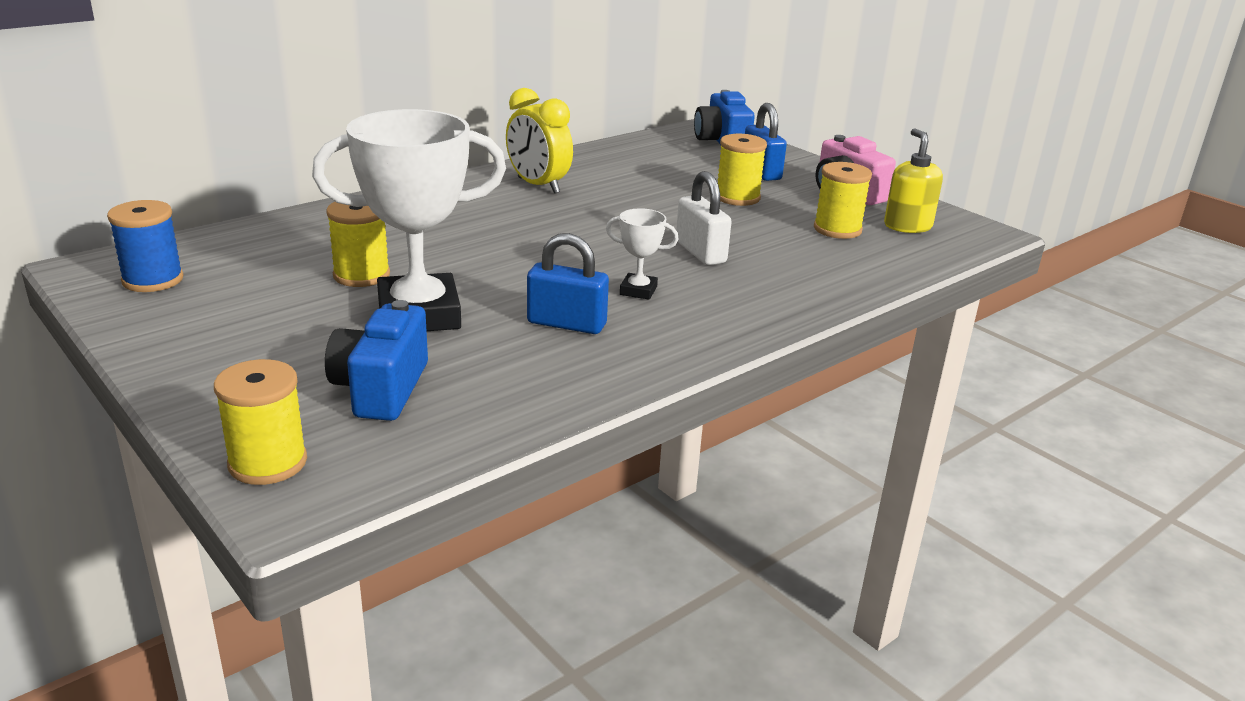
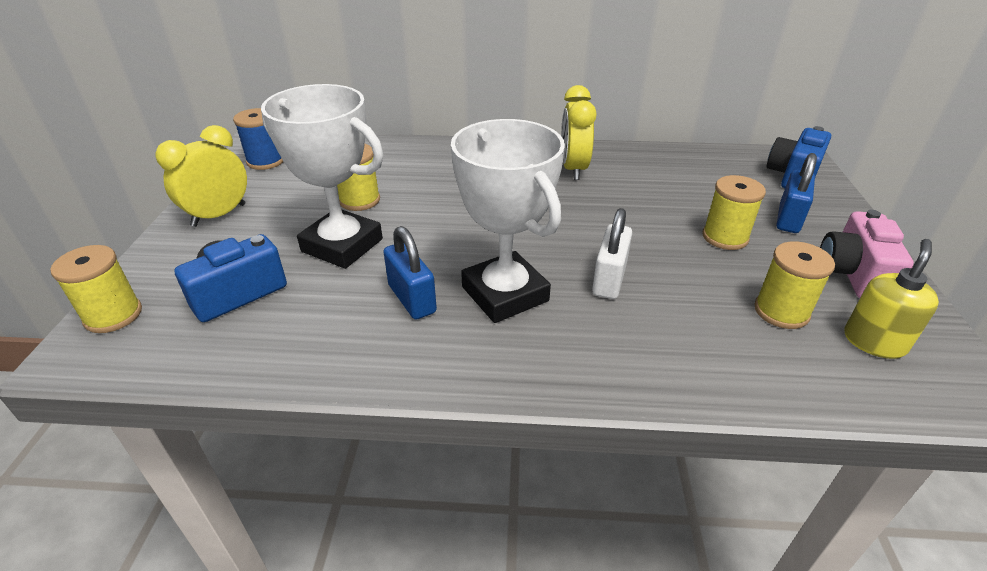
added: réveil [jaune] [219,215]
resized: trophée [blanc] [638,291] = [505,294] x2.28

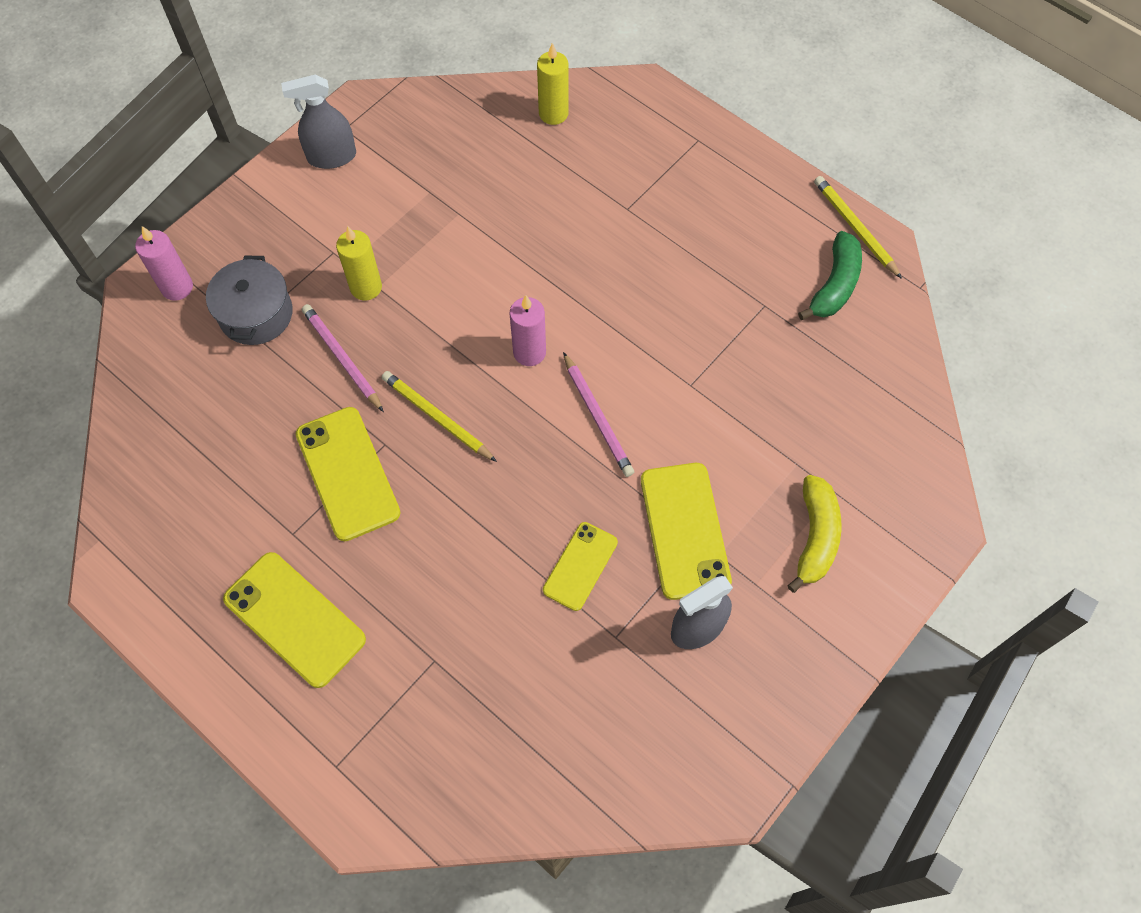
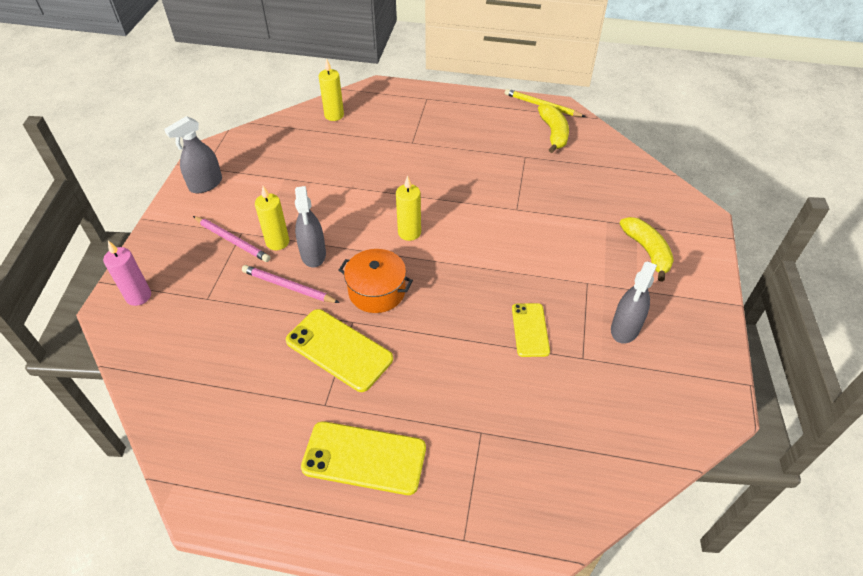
removed: marmite [gris] [256,314]; téléphone [jaune] [685,530]
added: vaporisateur [gris] [313,254]
moved: crayon [rose] [597,417] to [232,240]
replaced: crayon [jaune] [437,417] to marmite [orange] [377,291]
recoloured: bougie [rose] [529,352] to bougie [jaune] [409,232]; banane [vert] [834,285] to banane [jaune] [553,133]

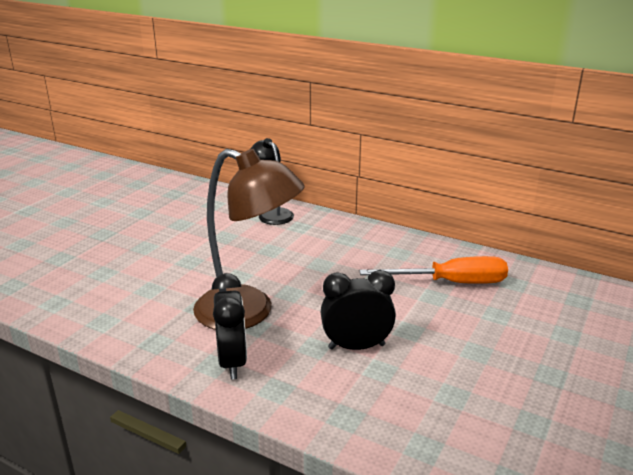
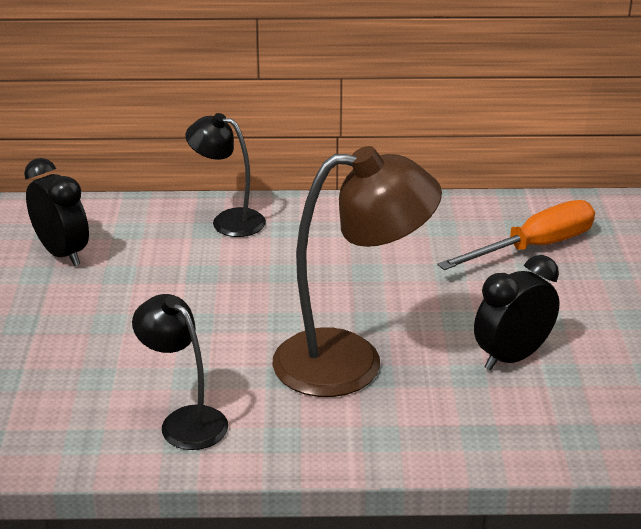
added: lampe [noir] [185,421]
moved: réveil [noir] [232,362] to [62,253]

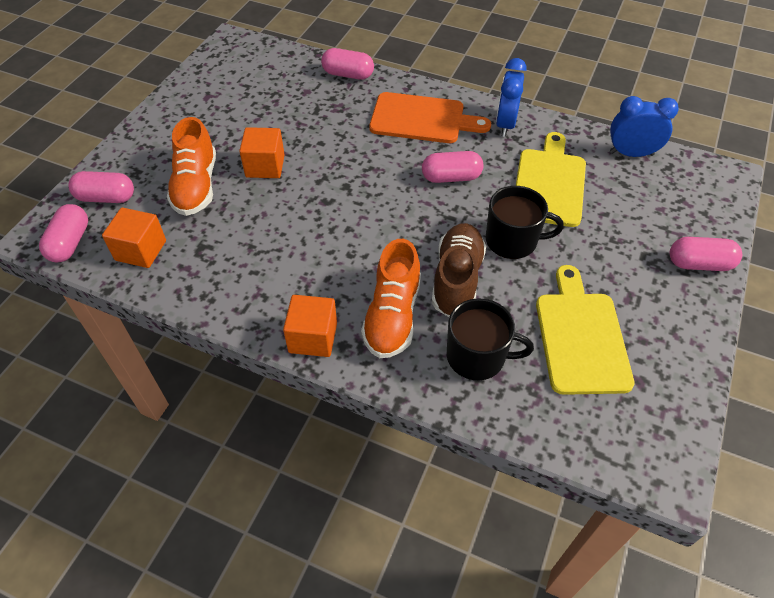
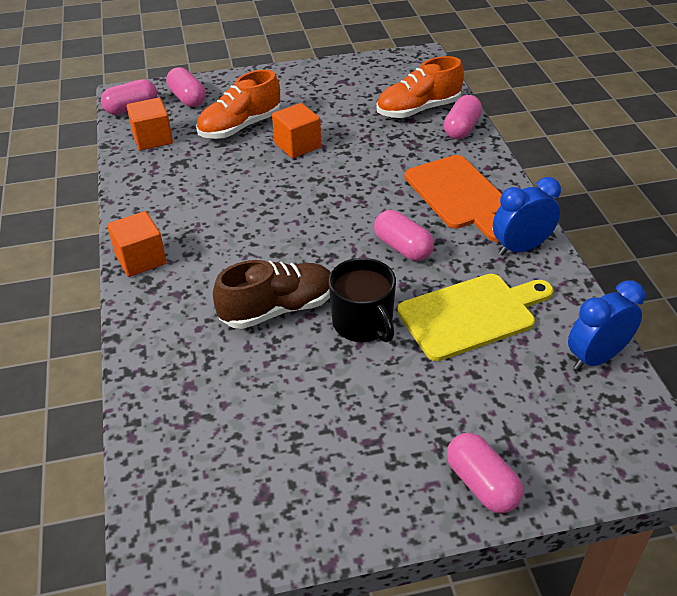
removed: tasse [noir] [477,356]; planche à découper [jaune] [581,337]
moved: chaussure [orange] [392,316] to [418,110]
turned: gélule [rose] [348,74] = [462,129] 45 degrees clockwise; réveil [bleu] [631,153] = [596,357] 90 degrees counterclockwise

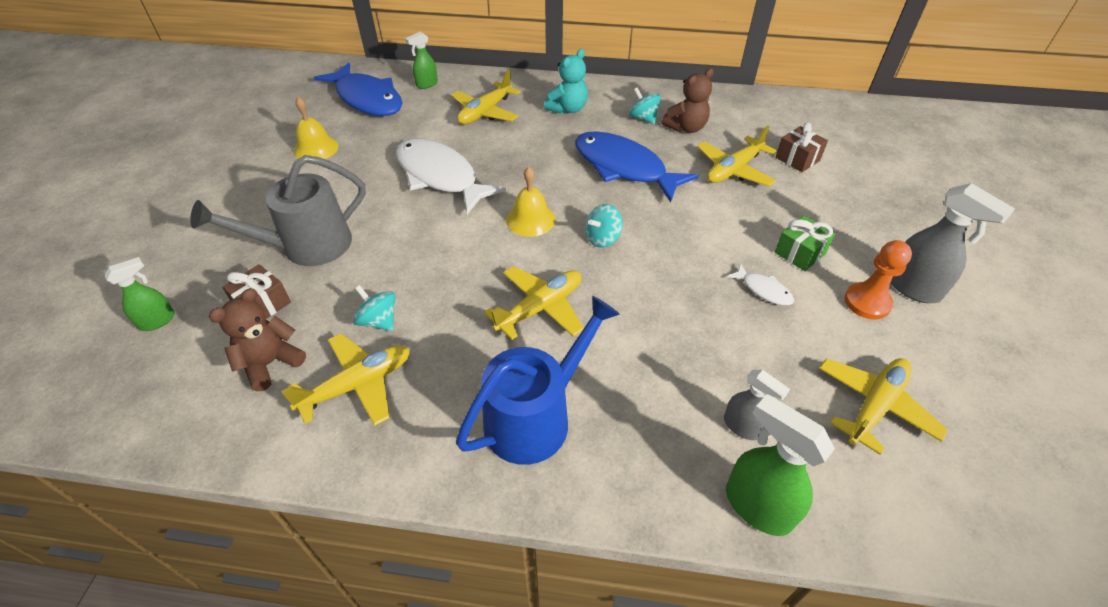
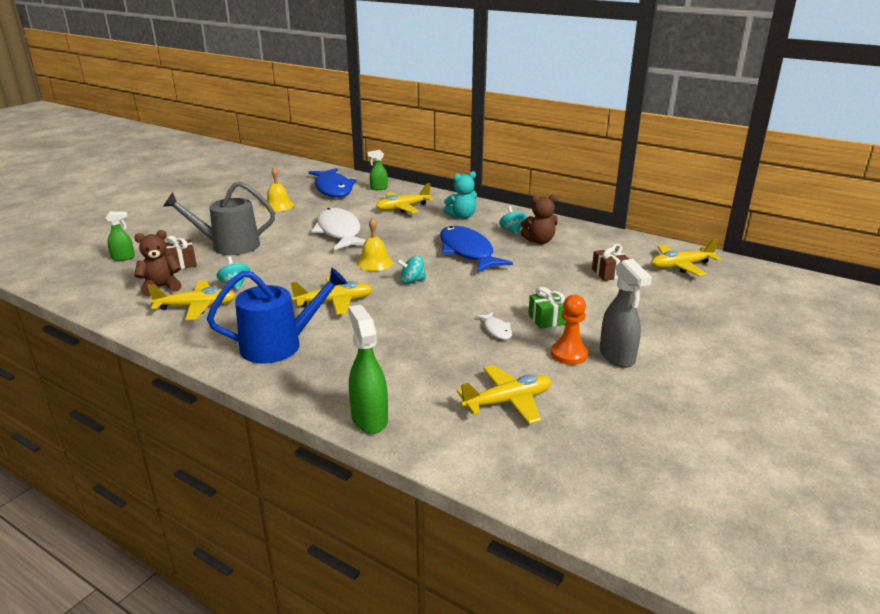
removed: vaporisateur [gris] [742,427]
moved: avion [jaune] [734,170] to [681,266]

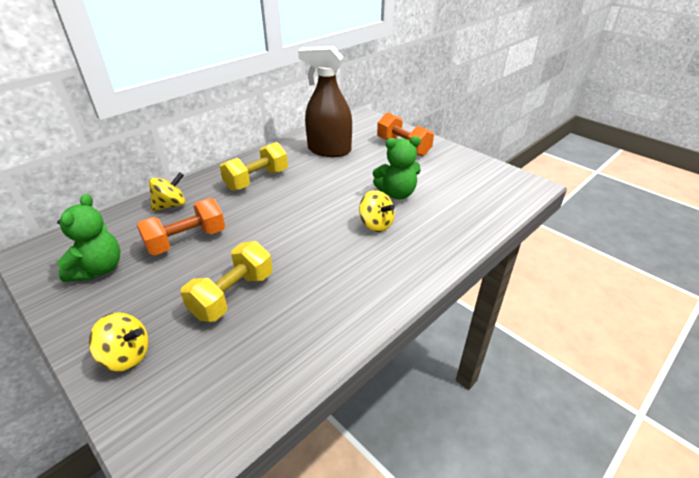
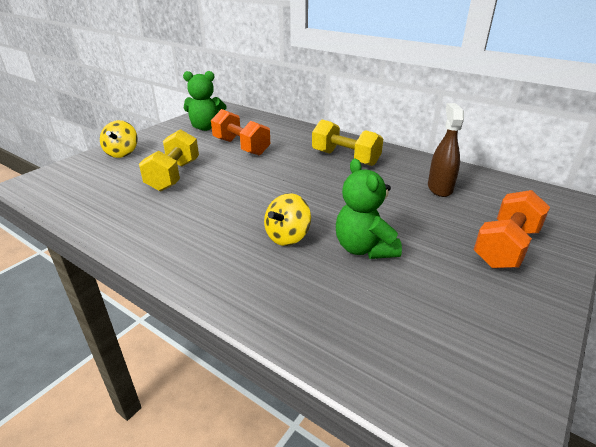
removed: toupie [jaune] [171,205]
turned: haltère [jaune] [233,295] = [174,175] 75 degrees clockwise
resized: vaporisateur [marron] [329,150] = [439,188] x0.63

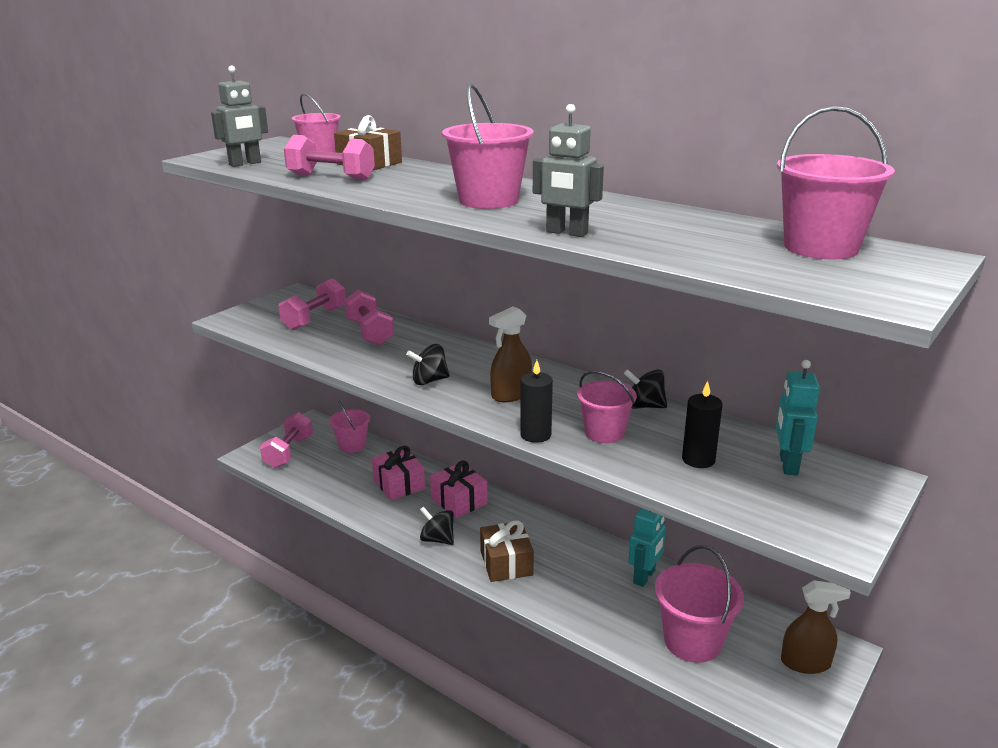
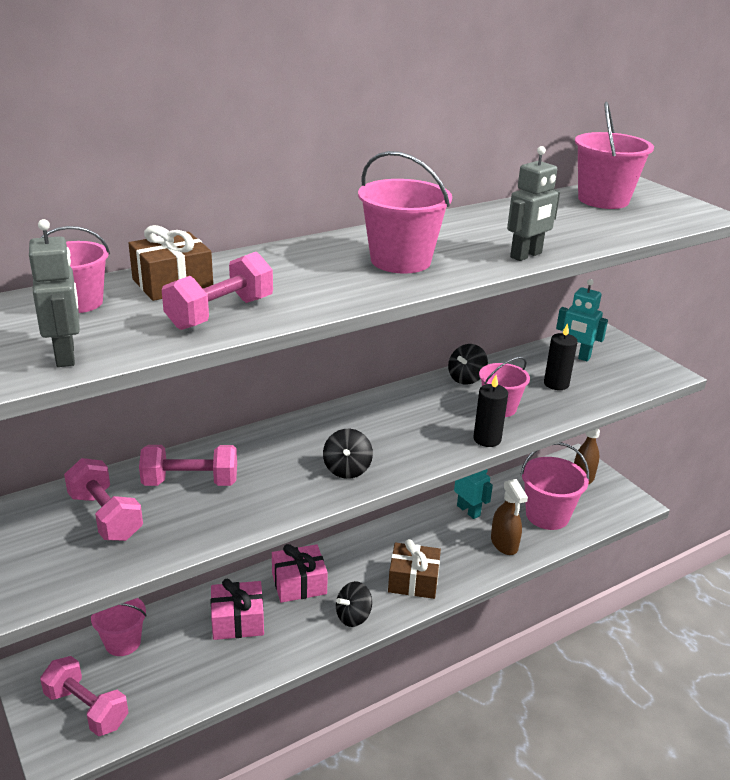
moved: vaporisateur [marron] [511,394] to [504,544]

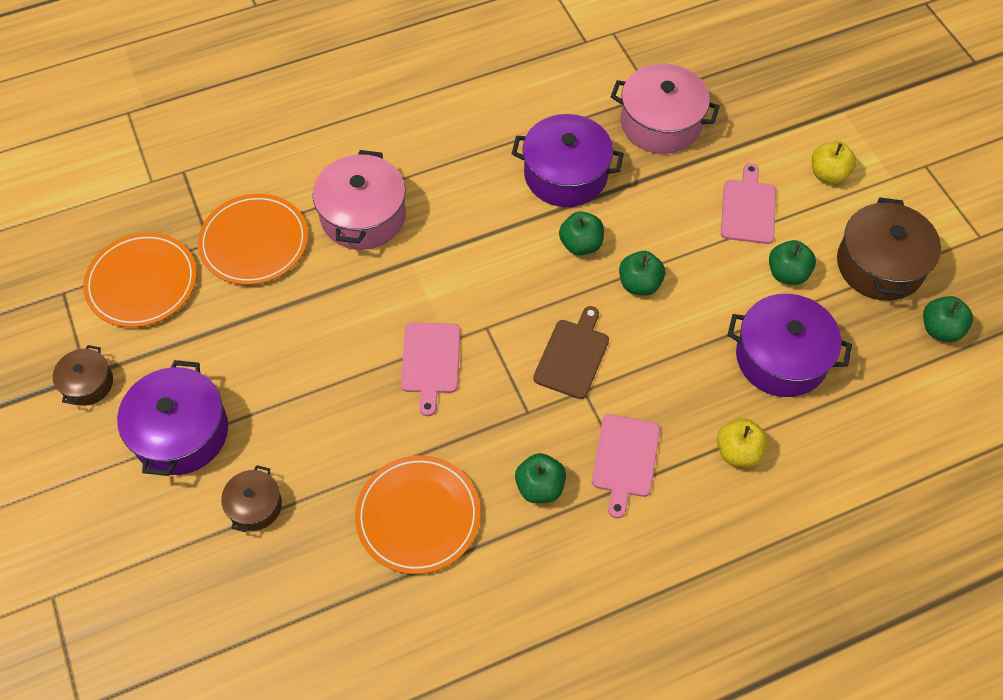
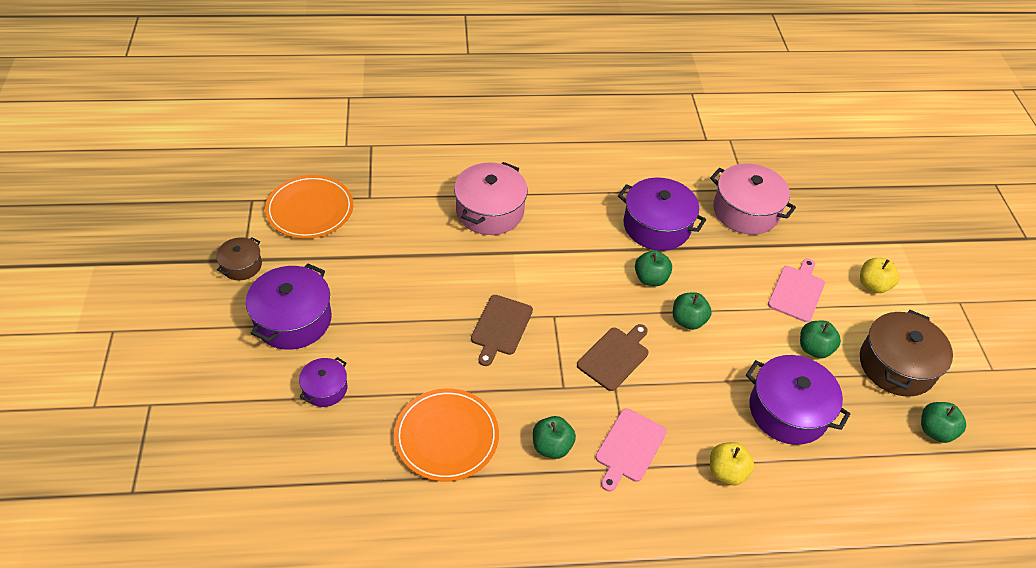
removed: assiette [orange] [254,242]
recoloured: marmite [marron] [255,506] to marmite [violet] [325,388]; planche à découper [rose] [431,362] to planche à découper [marron] [501,327]

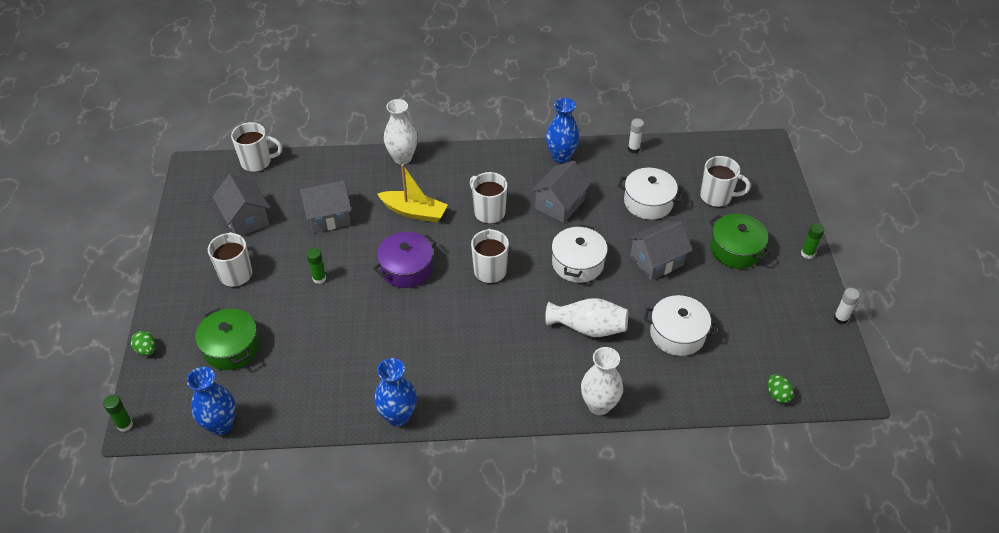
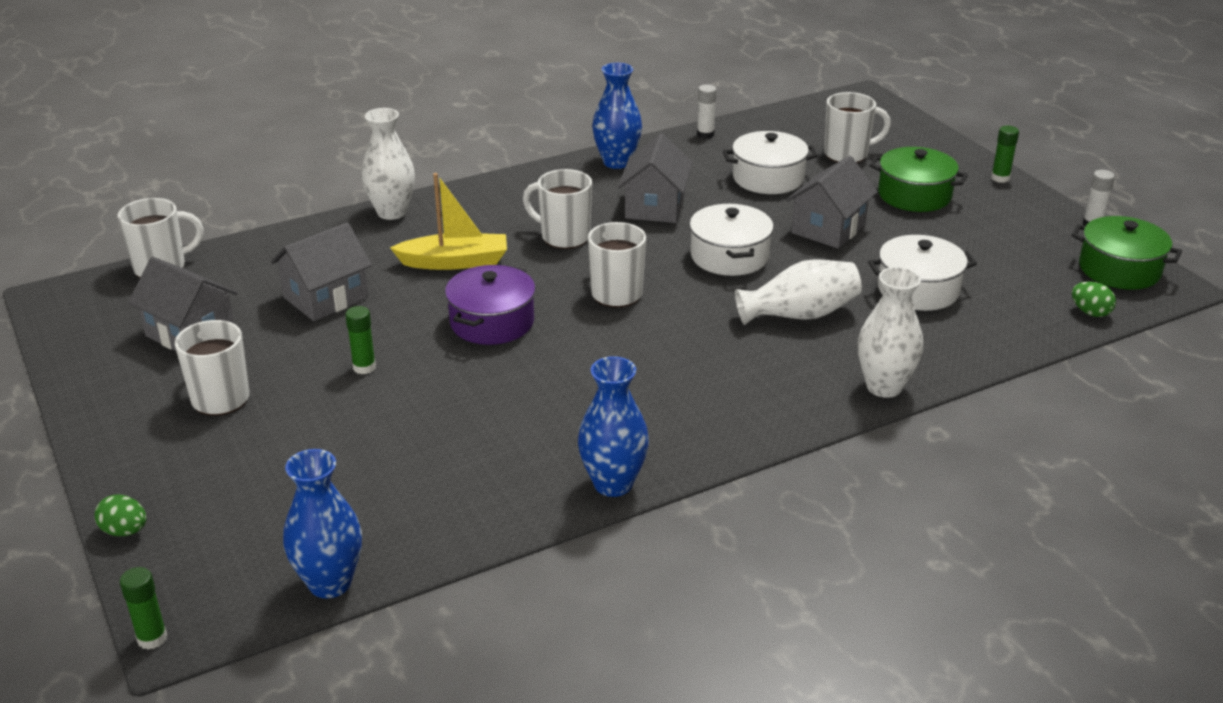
moved: marmite [vert] [231,348] to [1119,269]

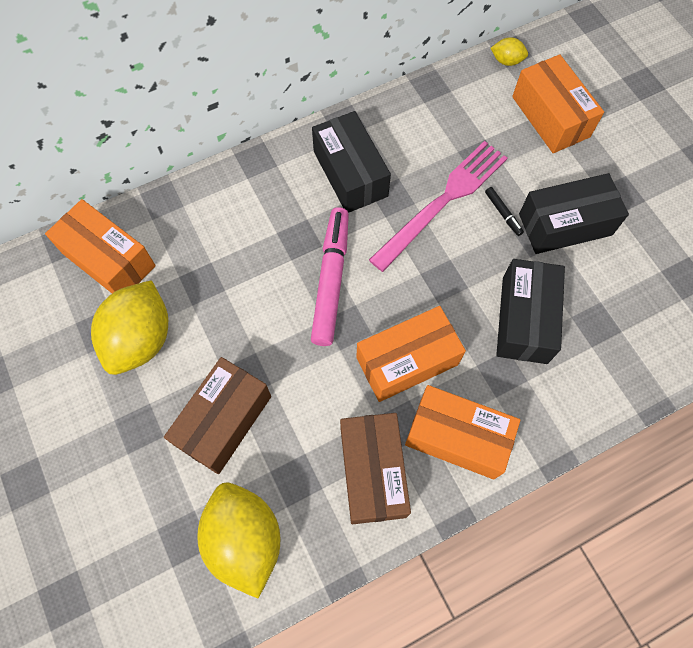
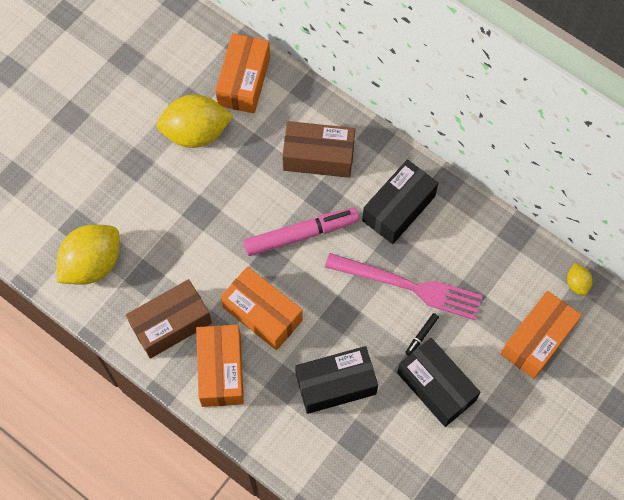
moved: boîte [marron] [223,421] to [318,156]

